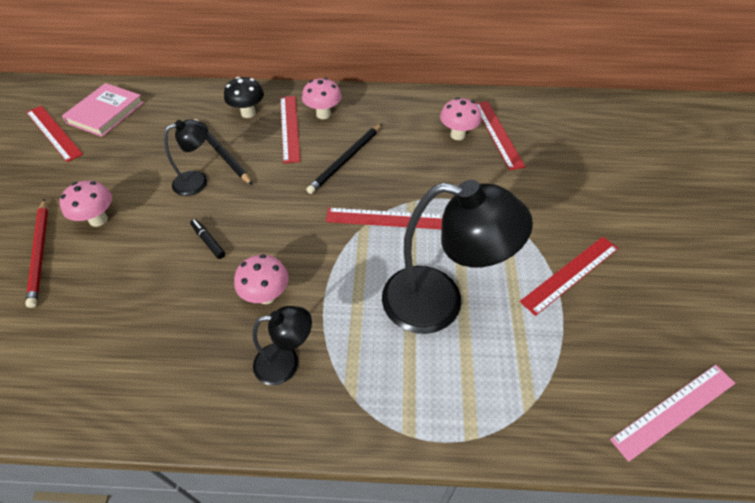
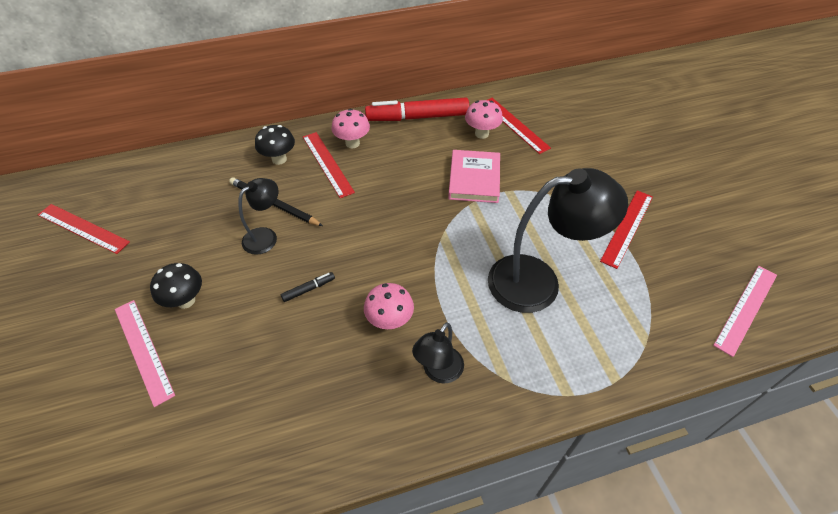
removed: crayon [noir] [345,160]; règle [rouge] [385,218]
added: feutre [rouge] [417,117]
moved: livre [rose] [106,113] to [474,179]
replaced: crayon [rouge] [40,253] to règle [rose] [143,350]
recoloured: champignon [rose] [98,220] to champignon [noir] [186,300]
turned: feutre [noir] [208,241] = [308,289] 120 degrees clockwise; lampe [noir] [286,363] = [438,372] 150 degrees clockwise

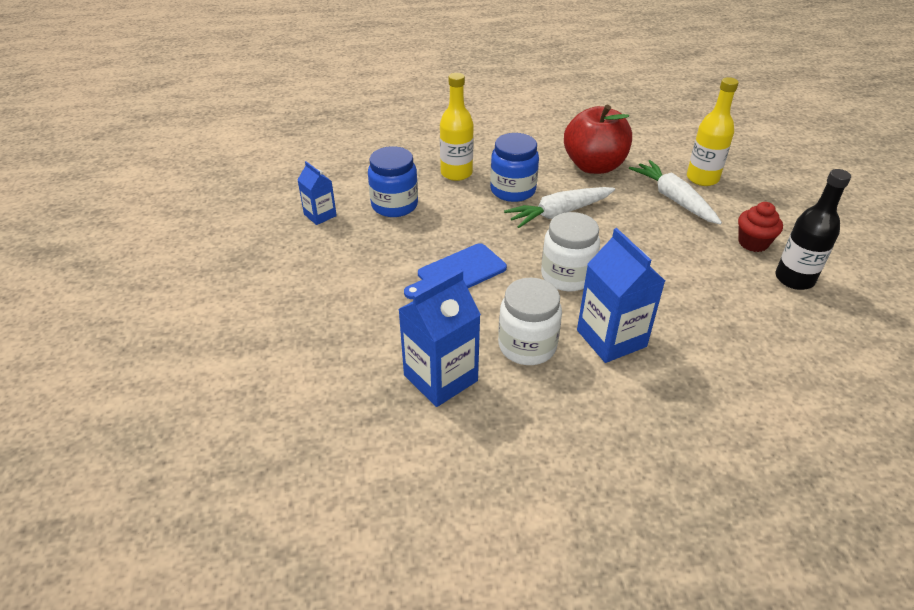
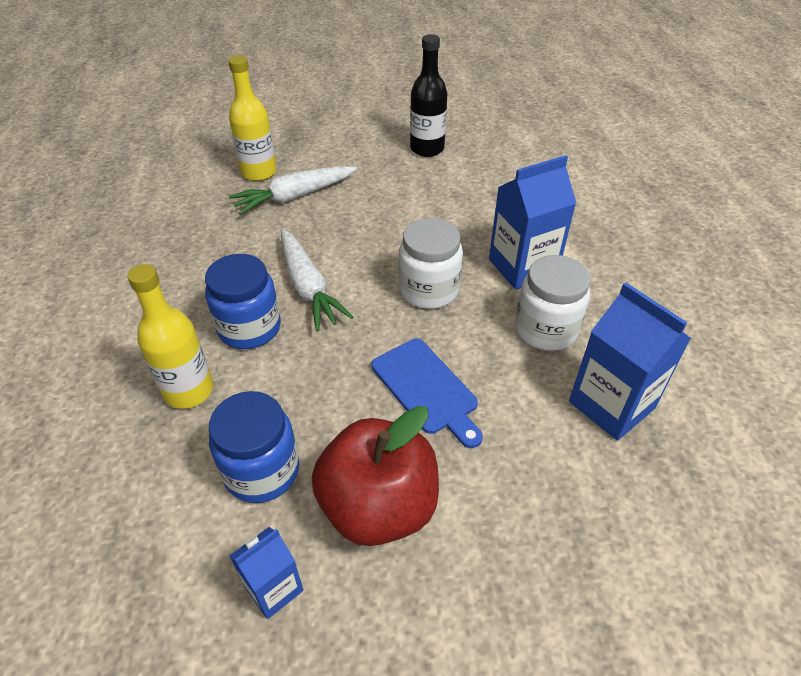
removed: muffin [rouge] [753,243]
moved: pomme [rouge] [594,166] to [378,506]

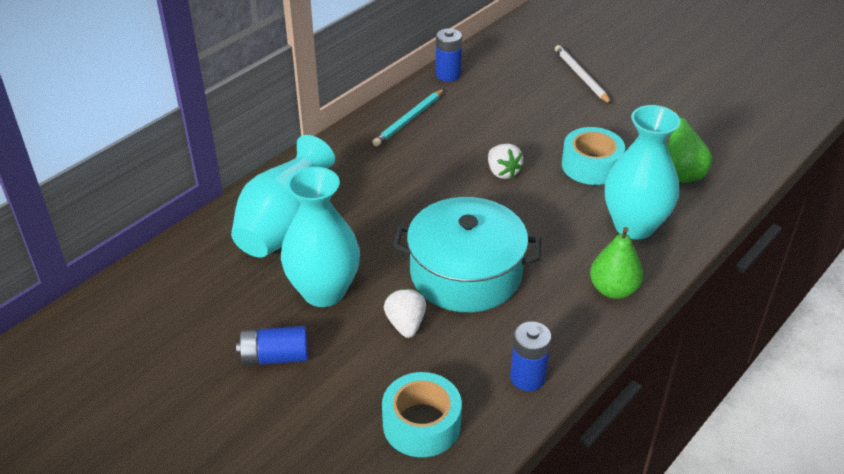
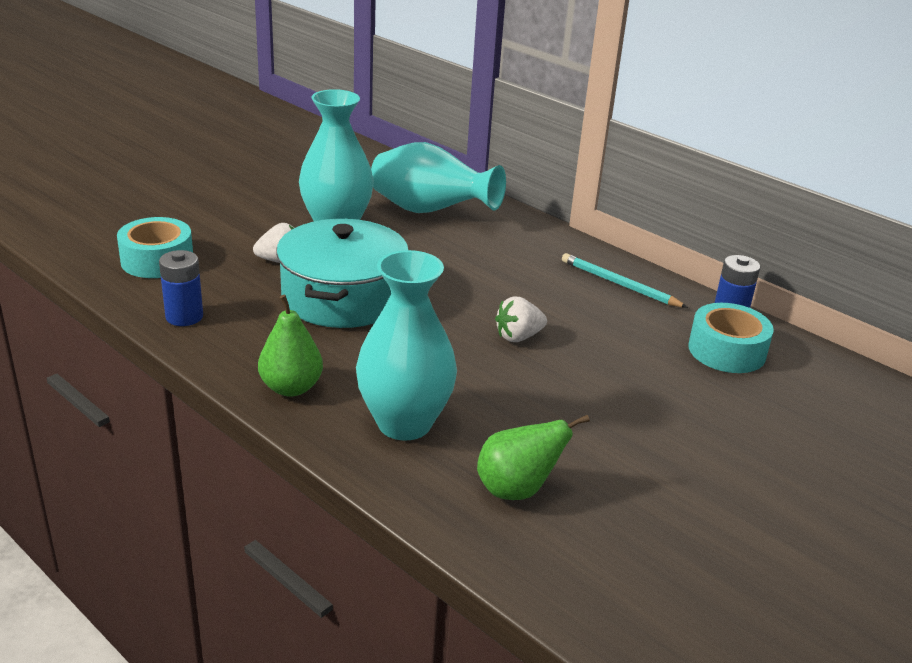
removed: pile [bleu] [275,357]; crayon [blanc] [581,76]
moved: ruban adhésif [turquoise] [591,165] to [726,351]

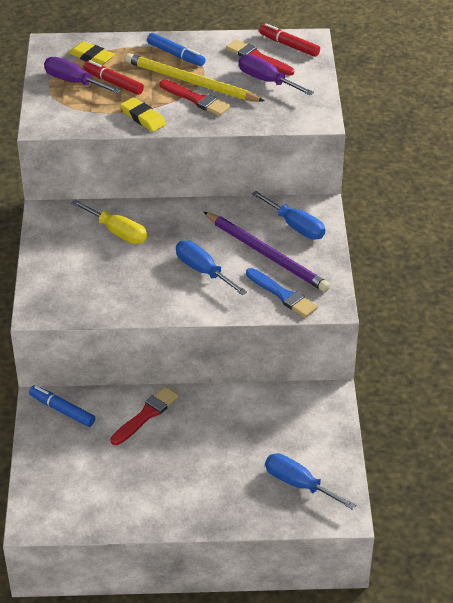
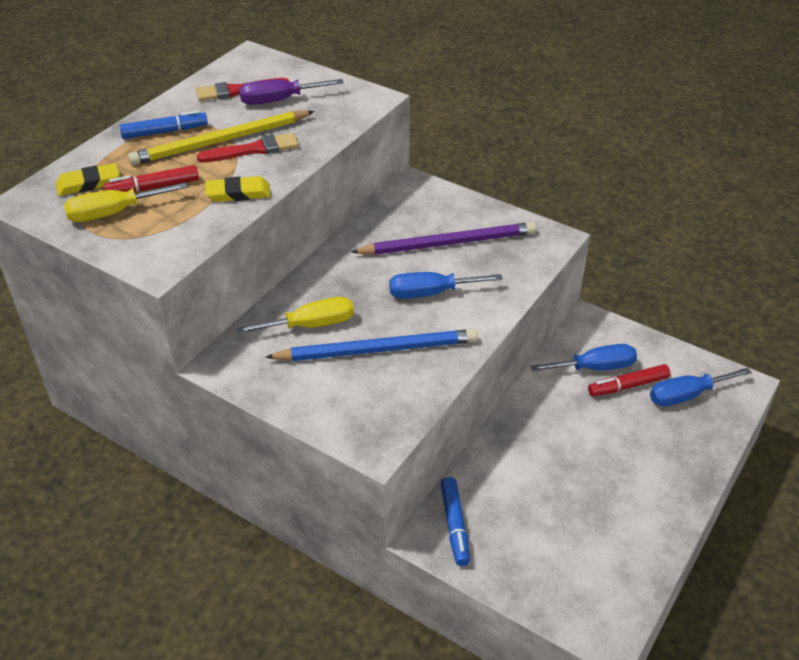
removed: pinceau [rouge] [146,415]; pinceau [bleu] [283,295]
added: crayon [bleu] [377,350]
moved: tournevis [bleu] [295,226] to [595,367]; feutre [rouge] [289,45] to [628,386]
recoloured: tournevis [violet] [74,82] to tournevis [jaune] [113,213]
turned: feutre [bleu] [62,410] = [454,525] 75 degrees counterclockwise

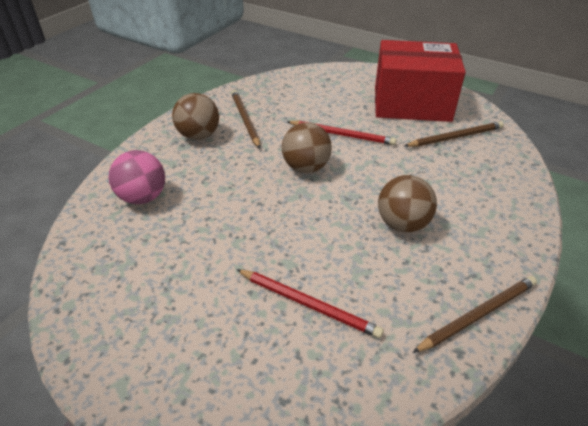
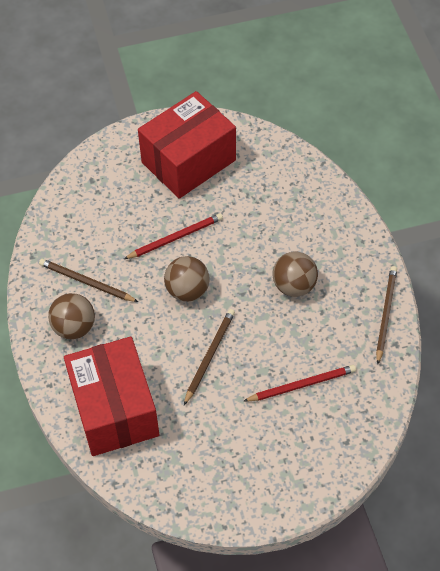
moved: crayon [marron] [455,137] to [209,356]
replaced: balle [rose] [143,197] to boîte [rouge] [114,409]

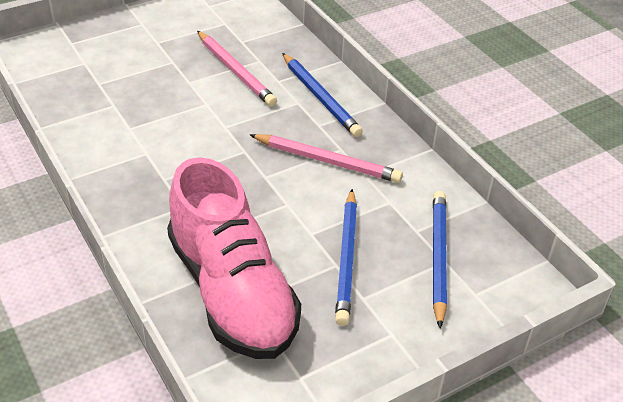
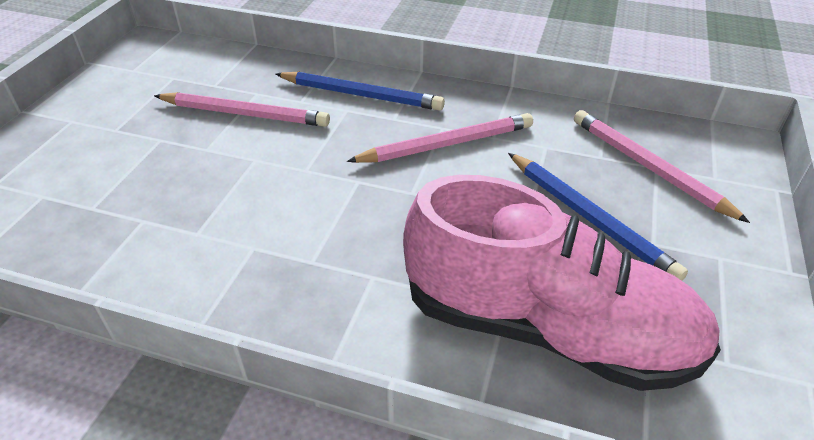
recoloured: crayon [bleu] [438,257] to crayon [rose] [648,167]

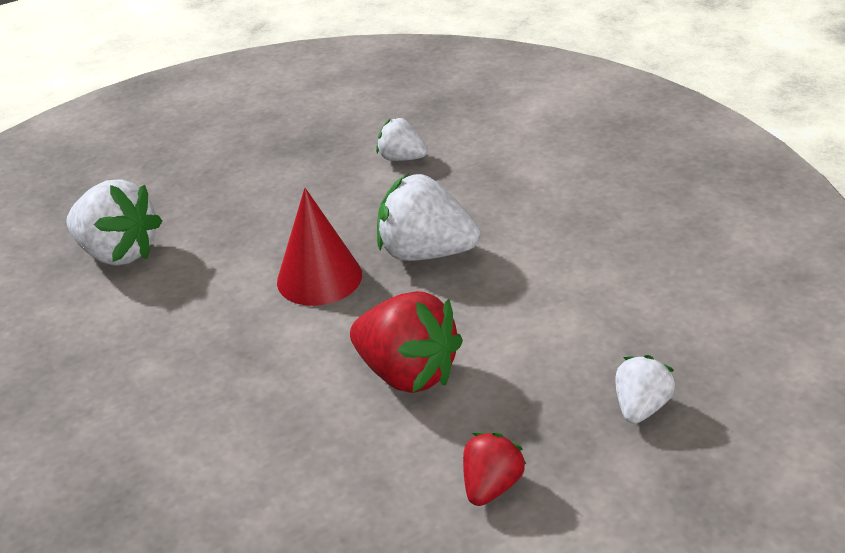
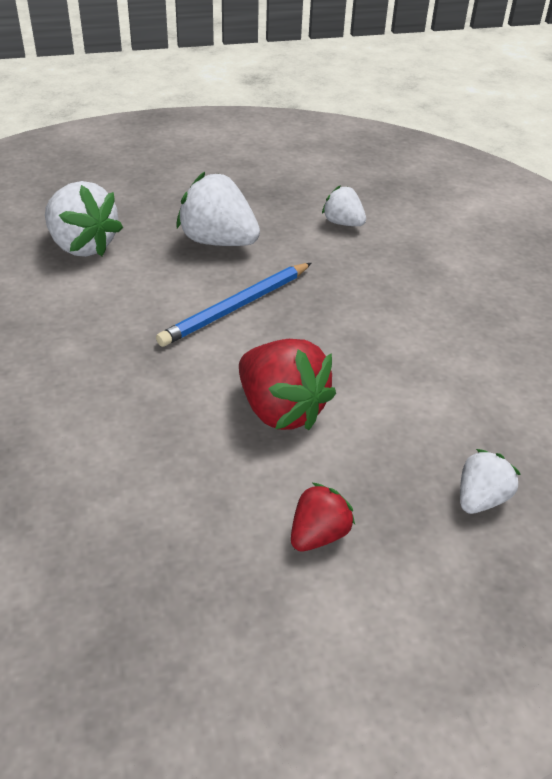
moved: fraise [blanc] [426,253] to [218,241]
replaced: cône [rouge] [319,278] to crayon [bleu] [236,307]

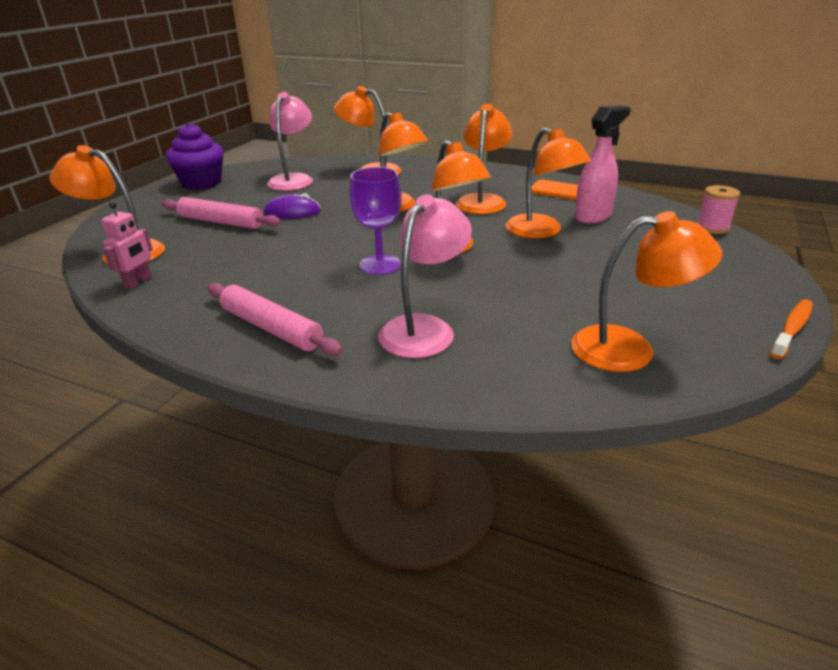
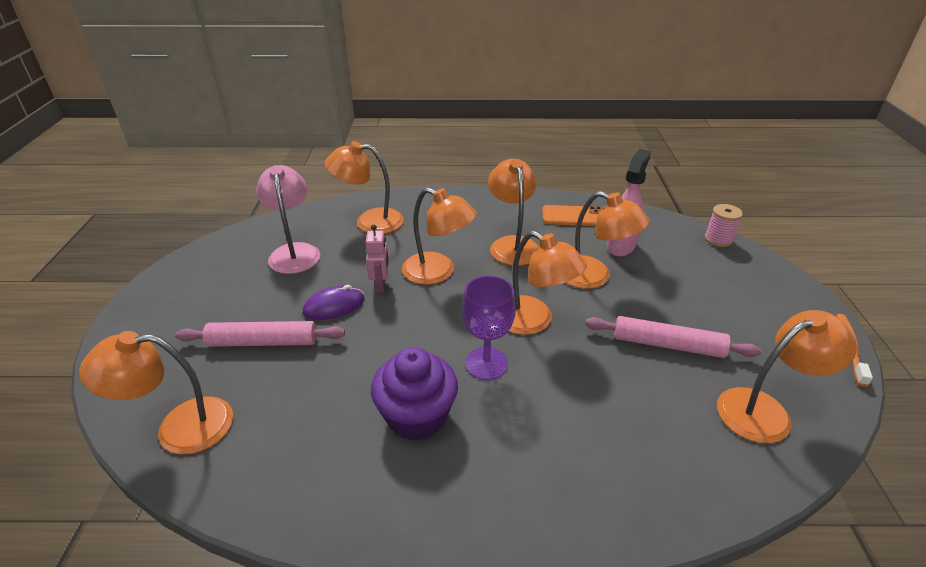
removed: lampe [rose] [424,328]
moved: robot [rose] [138,282] to [380,285]; muffin [violet] [202,183] to [416,416]; rouleau à pâtisserie [rose] [271,328] to [667,345]

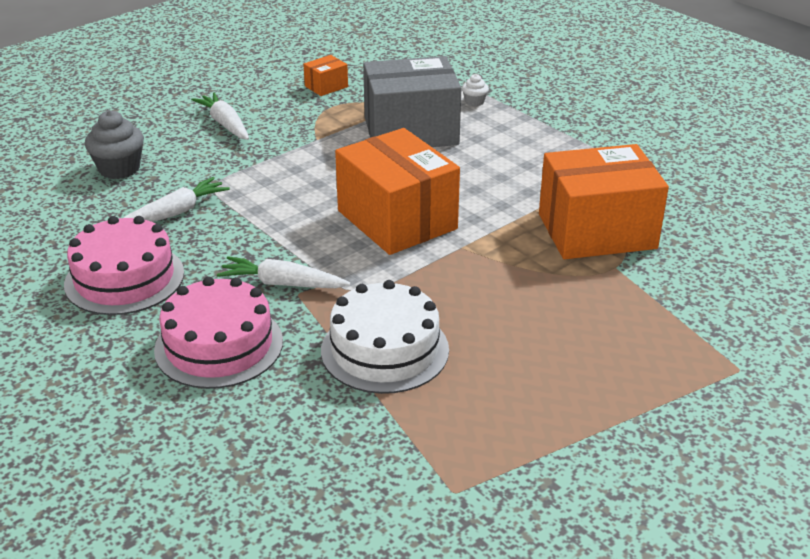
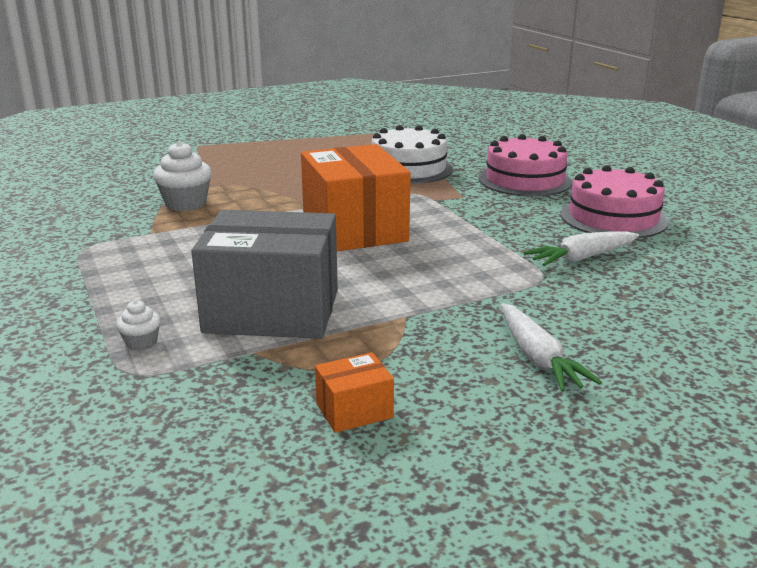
removed: muffin [gris] [119,169]; carotte [blanc] [283,284]
replaced: boîte [orange] [597,231] to muffin [blanc] [186,204]

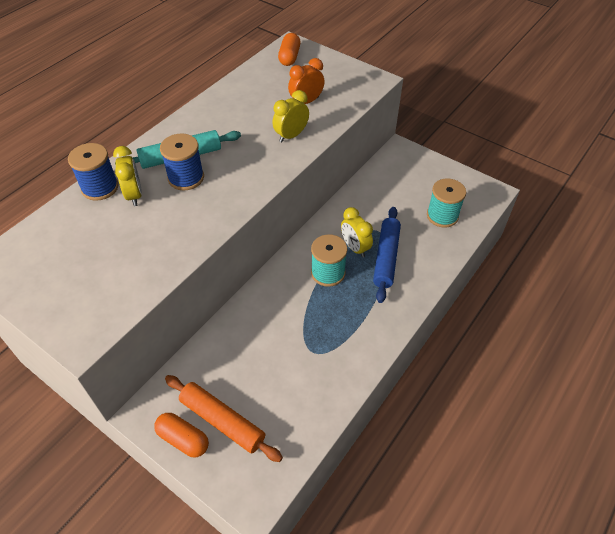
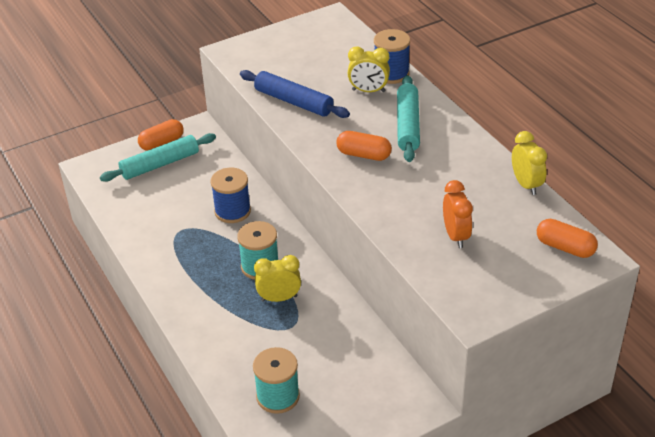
added: gélule [orange] [363,155]
moved: bobine [bleu] [186,178] to [232,211]; rouleau à pâtisserie [bleu] [386,257] to [293,102]; réveil [jaune] [291,136] to [526,185]
recoloured: rouleau à pâtisserie [orange] [222,421] to rouleau à pâtisserie [turquoise] [160,164]

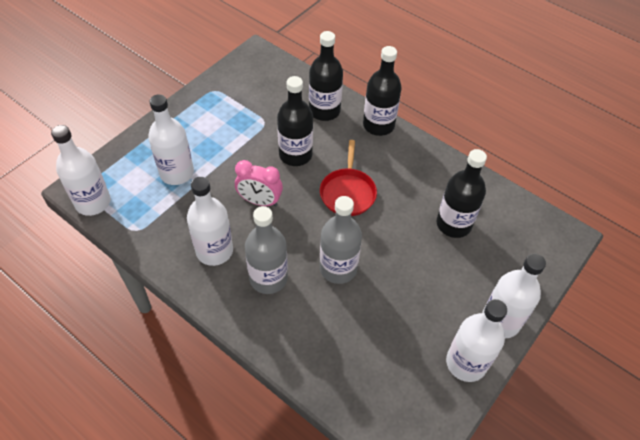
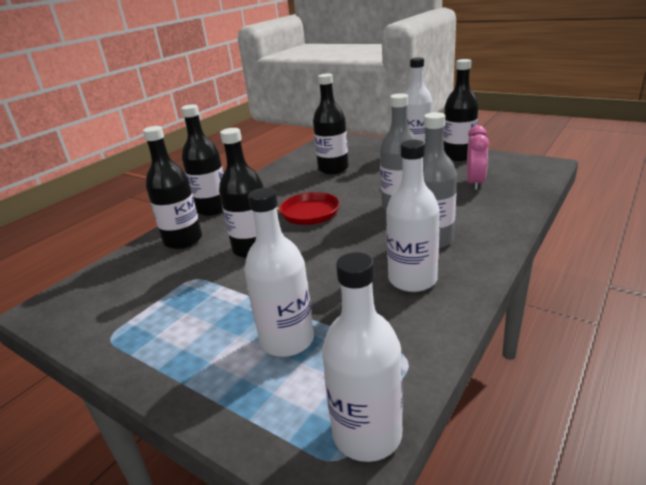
moved: réveil [rose] [260,201] to [475,183]
recoloured: bouteille [blanc] [466,363] to bouteille [noir] [458,156]

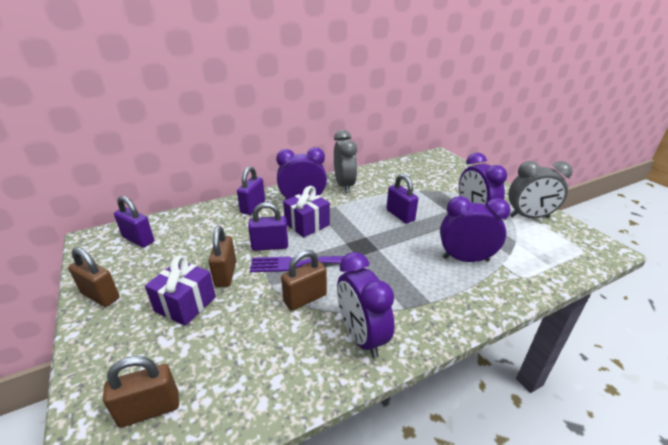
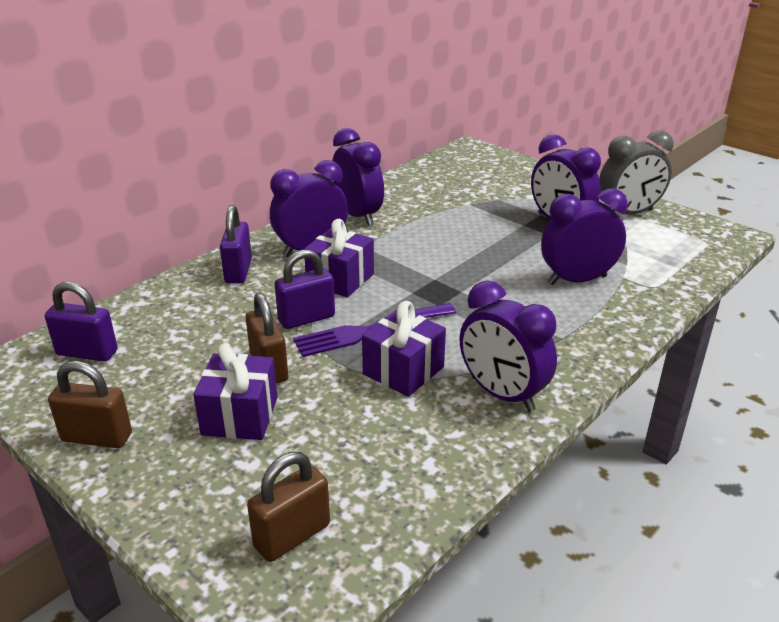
removed: cadenas [violet] [400,215]
replaced: cadenas [marron] [305,299] to cadeau [violet] [403,370]
recoloured: réveil [gris] [344,185] to réveil [violet] [358,215]

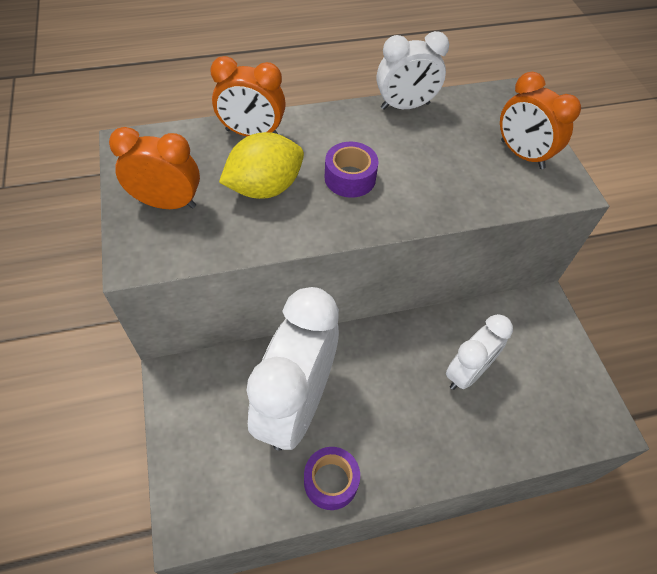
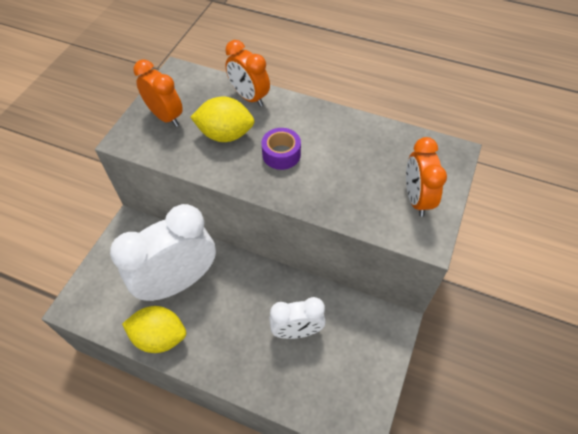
removed: réveil [blanc] [405,106]
replaced: ruban adhésif [violet] [331,481] to citron [jaune] [160,337]

